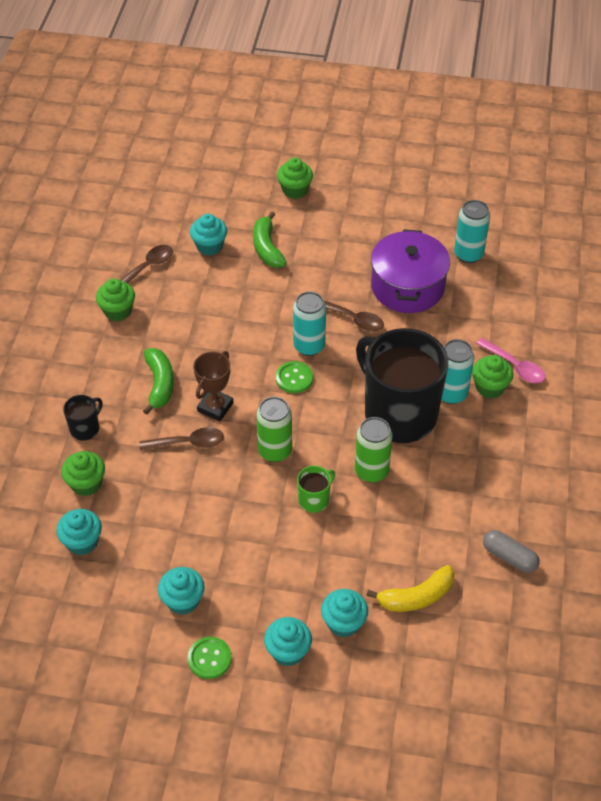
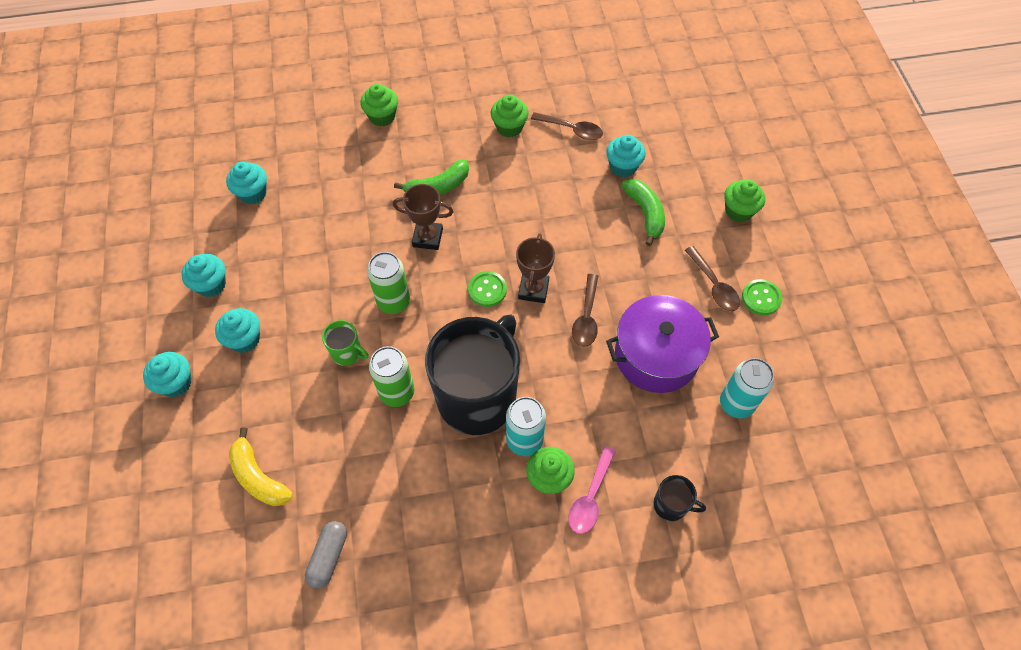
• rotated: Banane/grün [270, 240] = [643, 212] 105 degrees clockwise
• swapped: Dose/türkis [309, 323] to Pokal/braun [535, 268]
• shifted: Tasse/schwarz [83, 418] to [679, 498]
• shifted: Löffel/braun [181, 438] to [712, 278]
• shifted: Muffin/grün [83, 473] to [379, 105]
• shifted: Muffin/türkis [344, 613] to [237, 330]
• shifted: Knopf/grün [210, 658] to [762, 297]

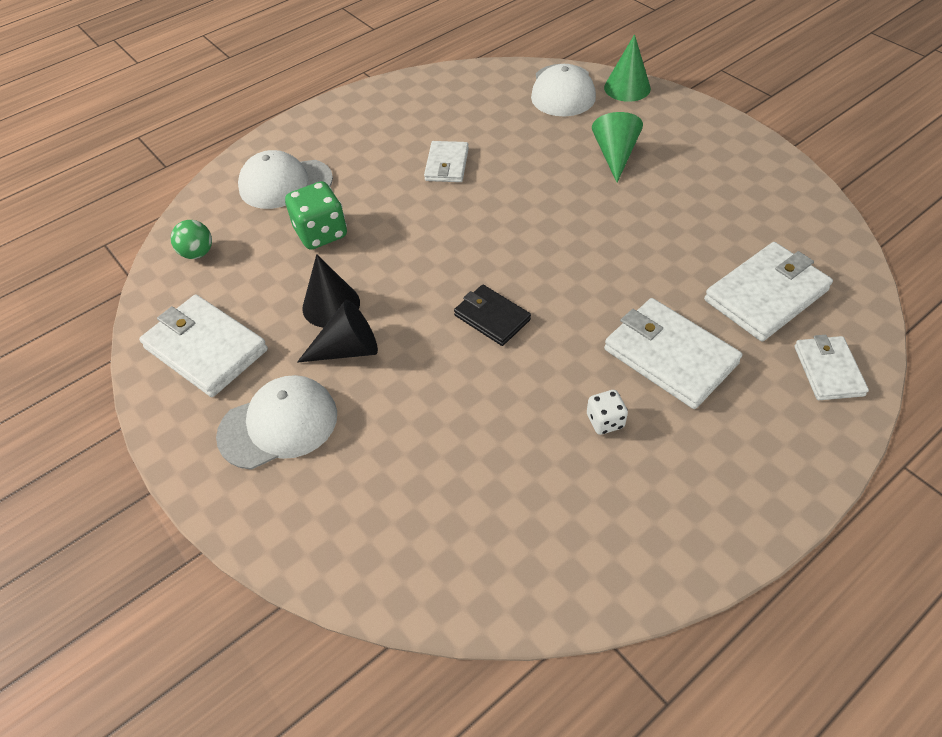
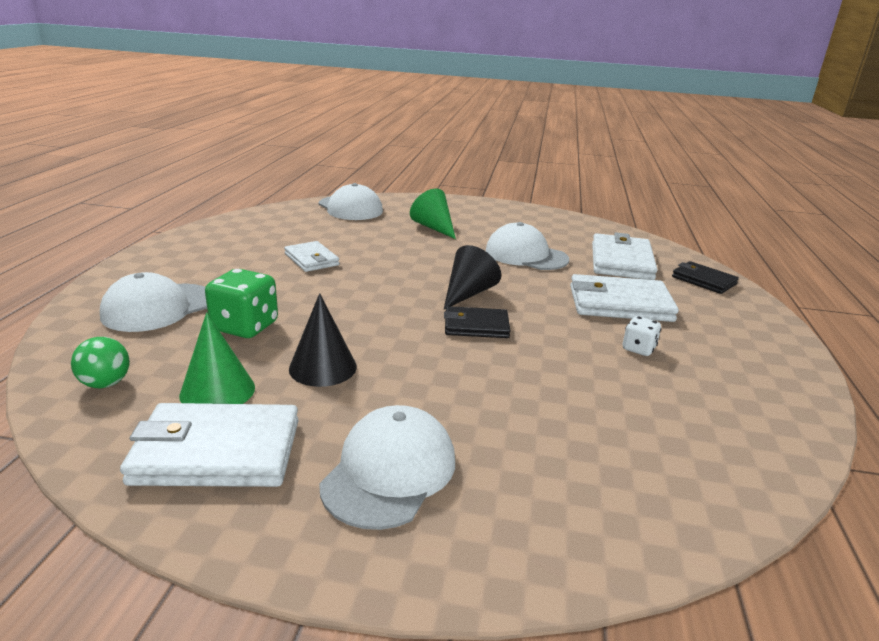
• shifted: Kegel/grün [627, 68] to [217, 358]
• shifted: Kegel/schwarz [337, 331] to [472, 277]
• repainted: Geldbörse/weiß [831, 367] to Geldbörse/schwarz [705, 277]
• new: Kappe/weiß [527, 246]

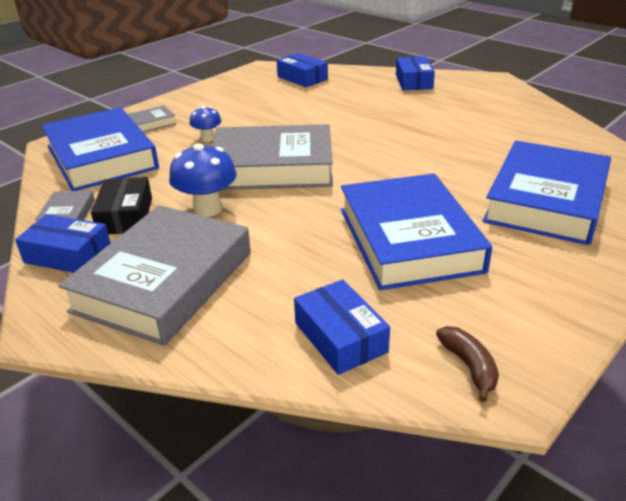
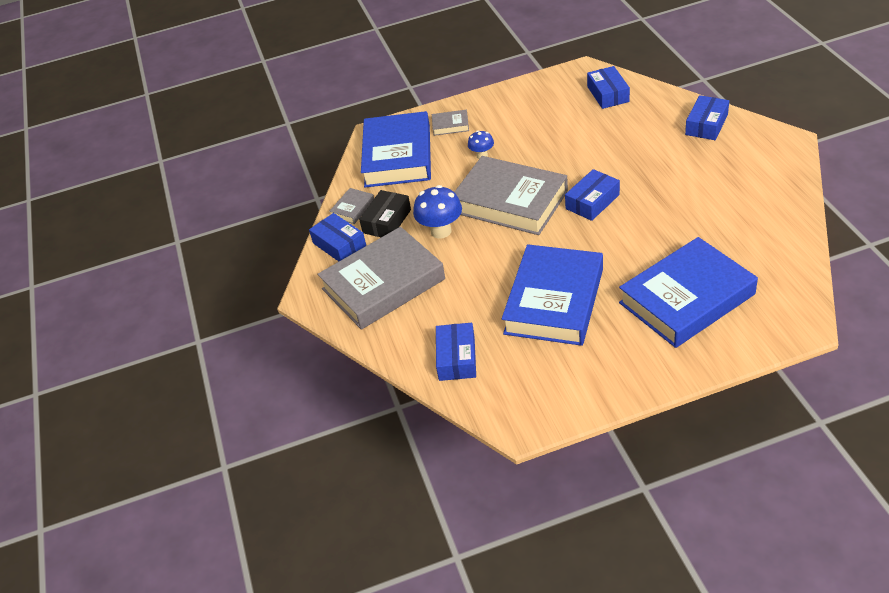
• gone: Banane/braun [467, 364]
• new: Schachtel/blau [592, 195]

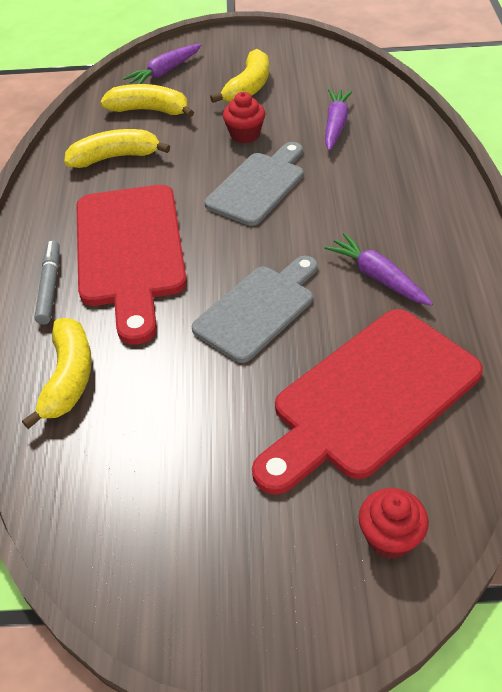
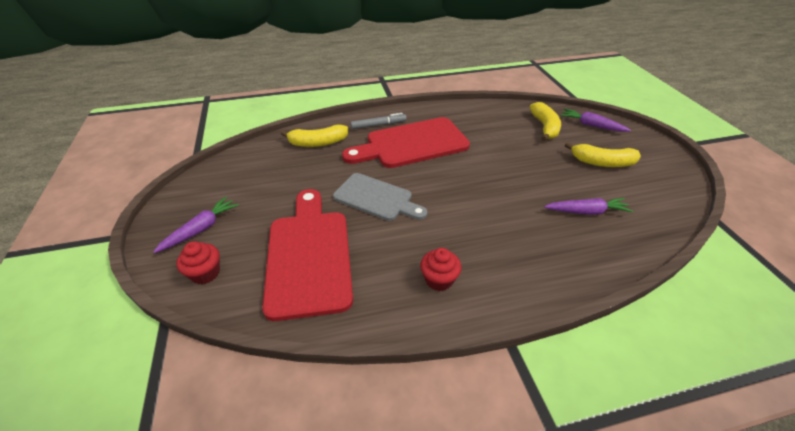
• shifted: Muffin/rot [244, 117] to [440, 269]
• gone: Banane/gelb [117, 148]
• gone: Schneidebrett/grau [254, 184]
• shifted: Karotte/lila [378, 269] to [196, 225]
• rotated: Schneidebrett/rot [367, 402] = [307, 255] 45 degrees clockwise

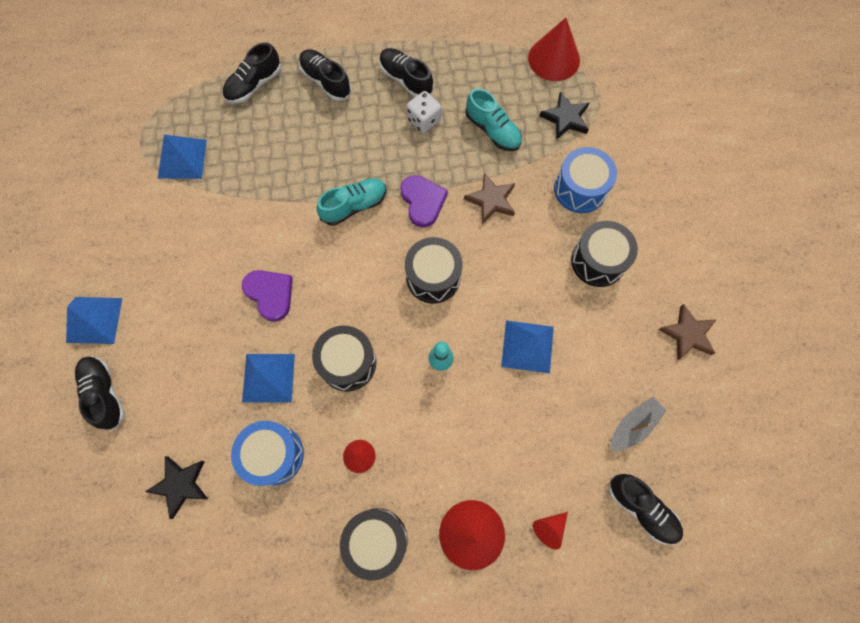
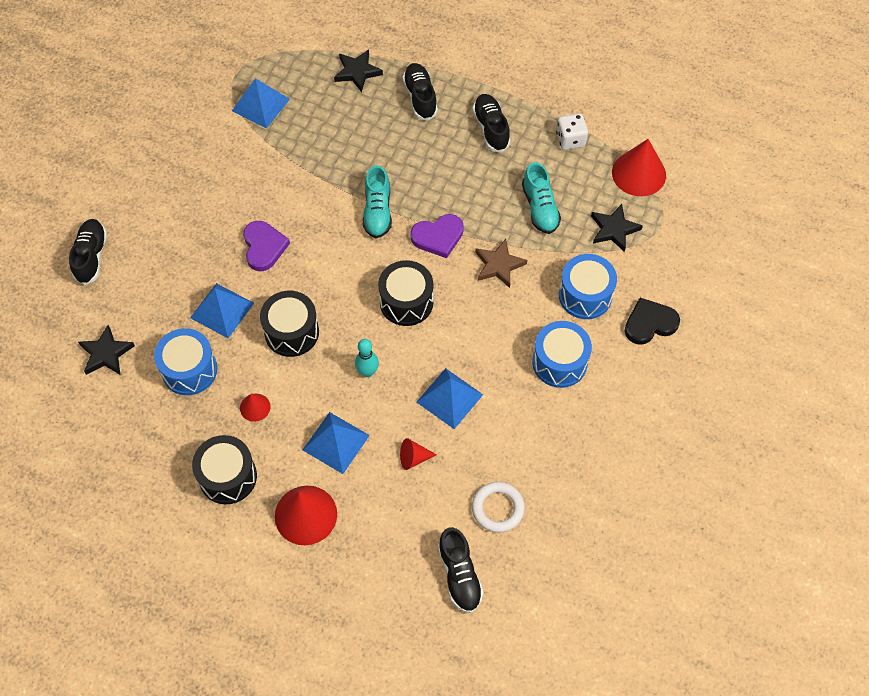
• swapped: Schuh/schwarz [252, 72] to Stern/schwarz [358, 70]
• shifted: Spielwürfel/weiß [424, 112] to [572, 131]
• rotated: Herz/lila [424, 201] = [437, 236] 60 degrees clockwise
• rotated: Schuh/türkis [351, 202] = [377, 201] 90 degrees clockwise
• repainted: Trommel/schwarz [604, 254] to Trommel/blau [562, 354]
• shifted: Pyramide/blau [94, 320] to [336, 443]
• gone: Stern/braun [687, 332]
• swapped: Boot/grau [638, 424] to Ring/weiß [498, 507]
• shifted: Kegel/rot [550, 530] to [418, 454]
• new: Herz/schwarz [652, 321]

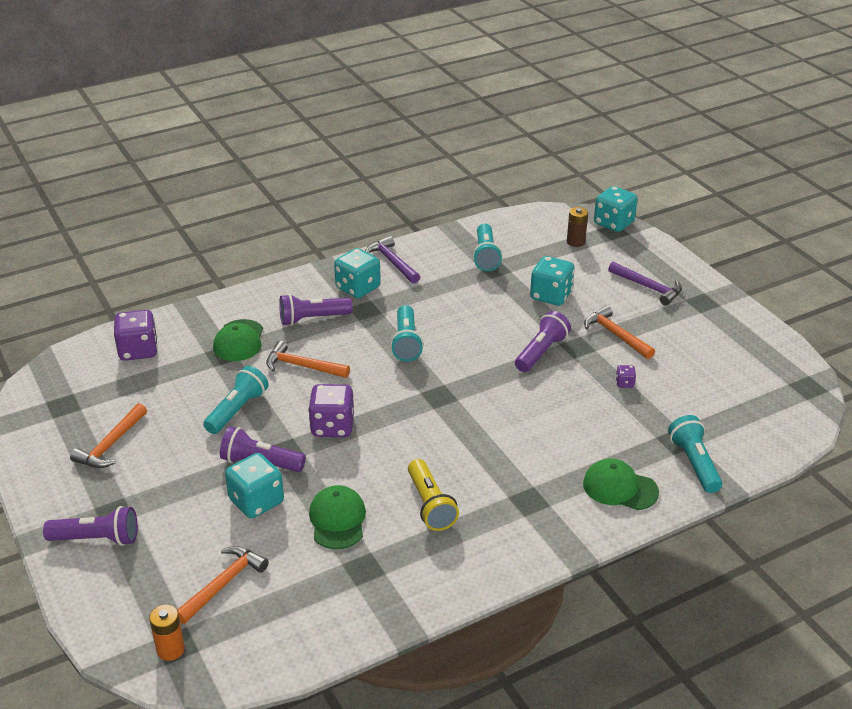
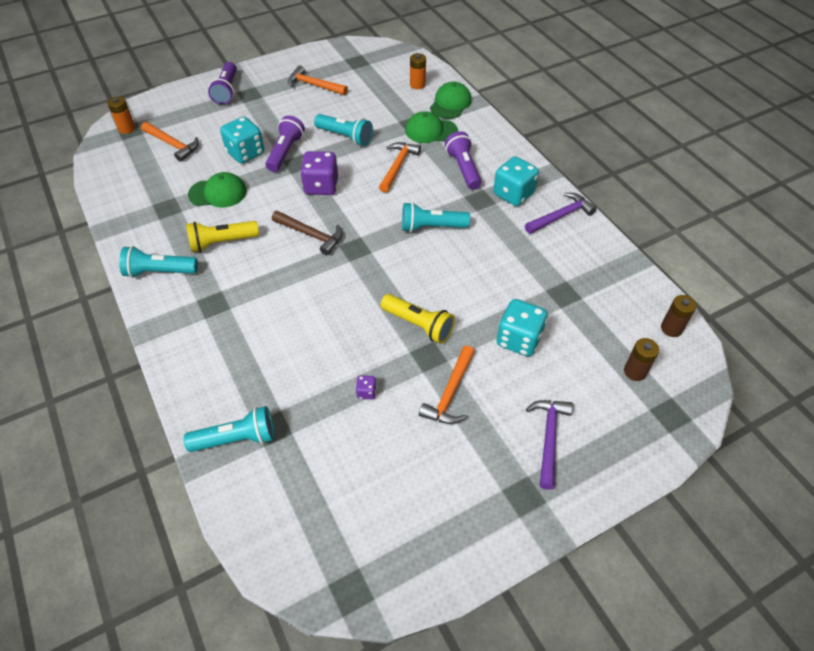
• gone: Spielwürfel/türkis [616, 209]
• shifted: Taschenlampe/türkis [488, 247] to [158, 262]
• rotated: Hammer/lila [645, 283] = [549, 445] 150 degrees clockwise
• rotated: Hammer/orange [619, 332] = [447, 385] 150 degrees clockwise
• swapped: Spielwürfel/lila [136, 335] to Batterie/orange [418, 71]
• repainted: Taschenlampe/lila [543, 341] to Taschenlampe/gelb [418, 319]
• shifted: Kappe/grün [621, 484] to [450, 100]
• new: Hammer/braun [307, 233]
• new: Batterie/braun [679, 316]

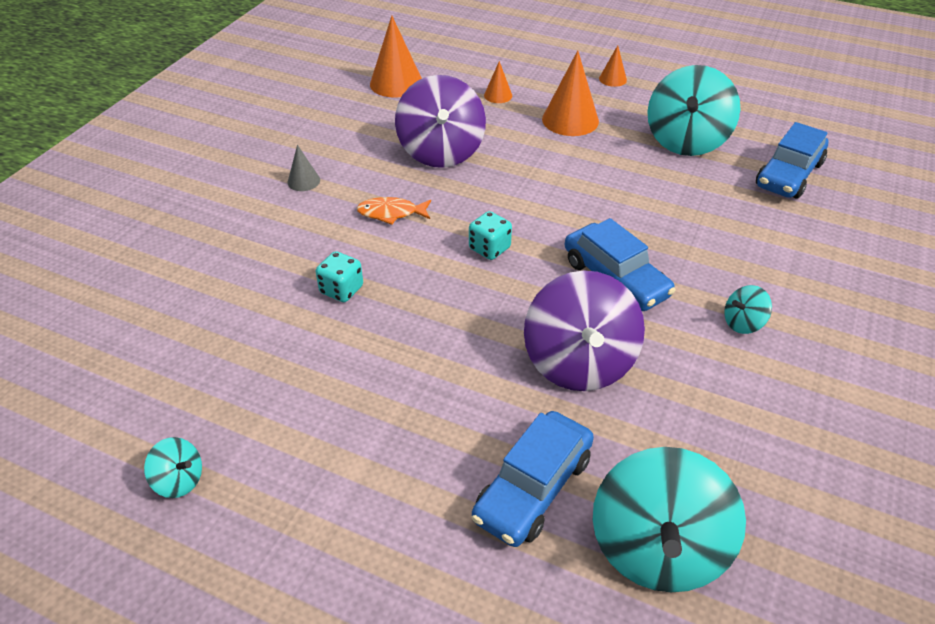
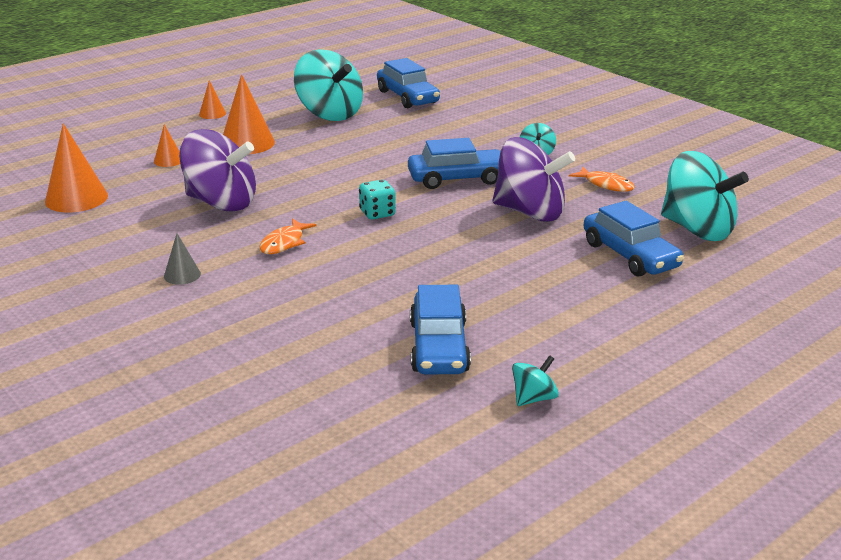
• gone: Spielwürfel/türkis [339, 276]
• new: Fisch/orange [602, 179]
• new: Auto/blau [440, 329]

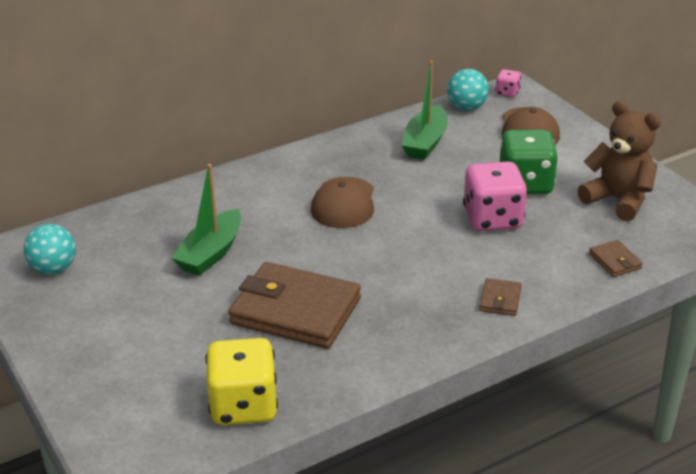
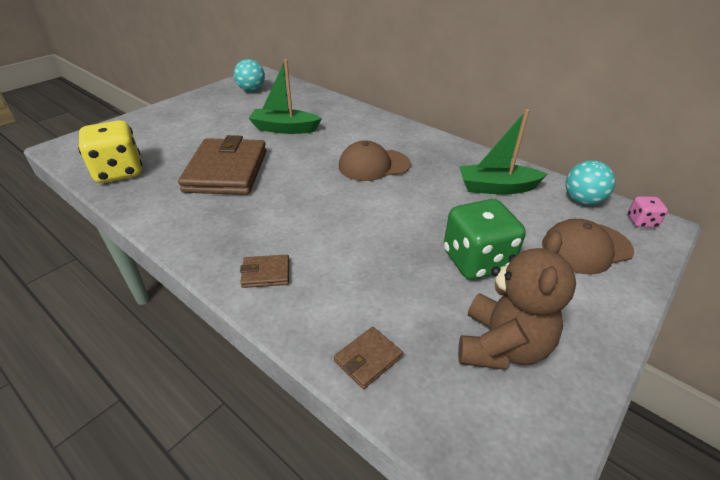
• gone: Spielwürfel/rosa [495, 196]

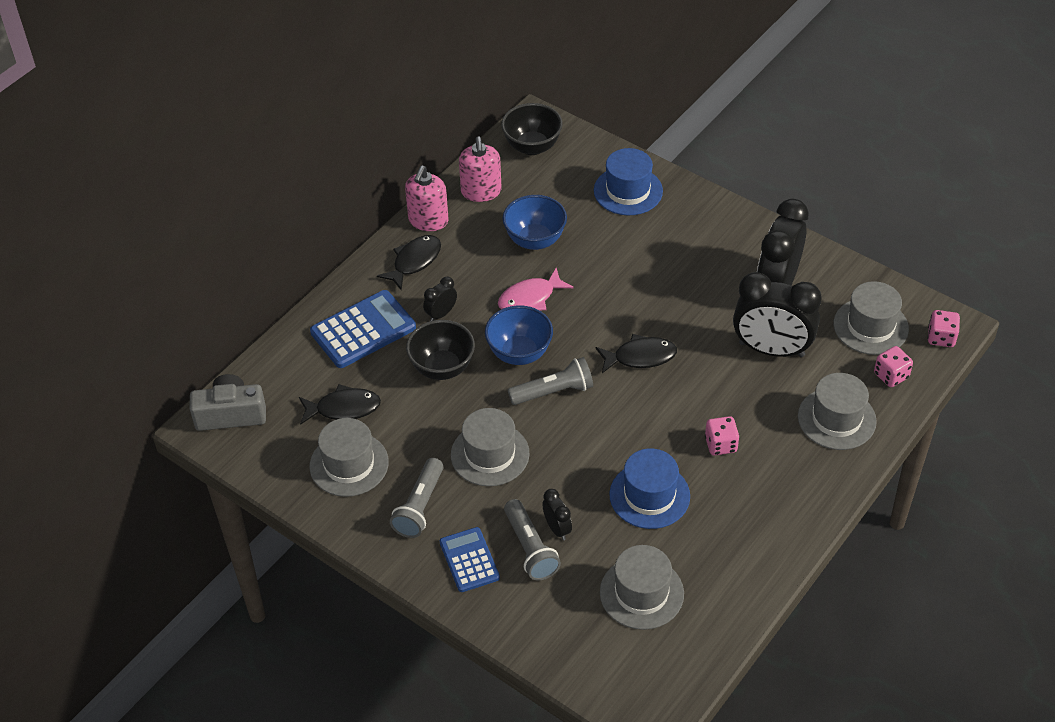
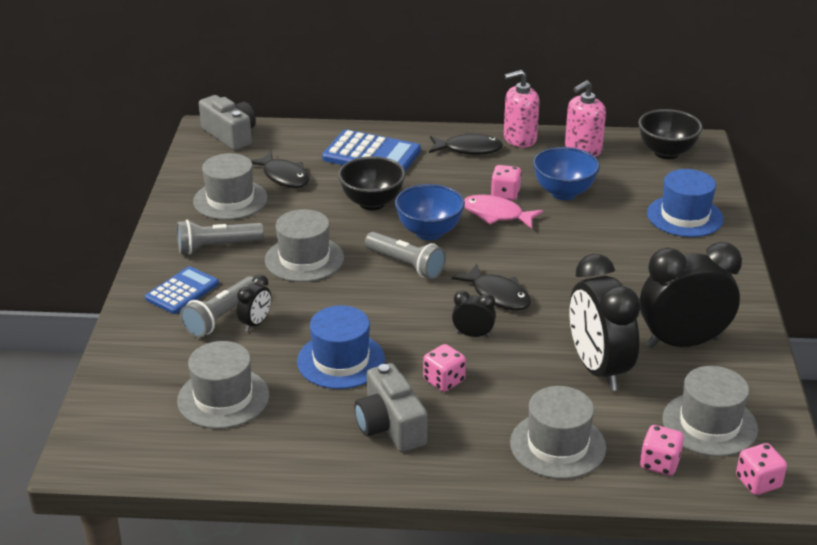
• shifted: Wecker/schwarz [440, 299] to [474, 313]
• new: Spielwürfel/rosa [506, 182]
• new: Kamera/grau [391, 407]

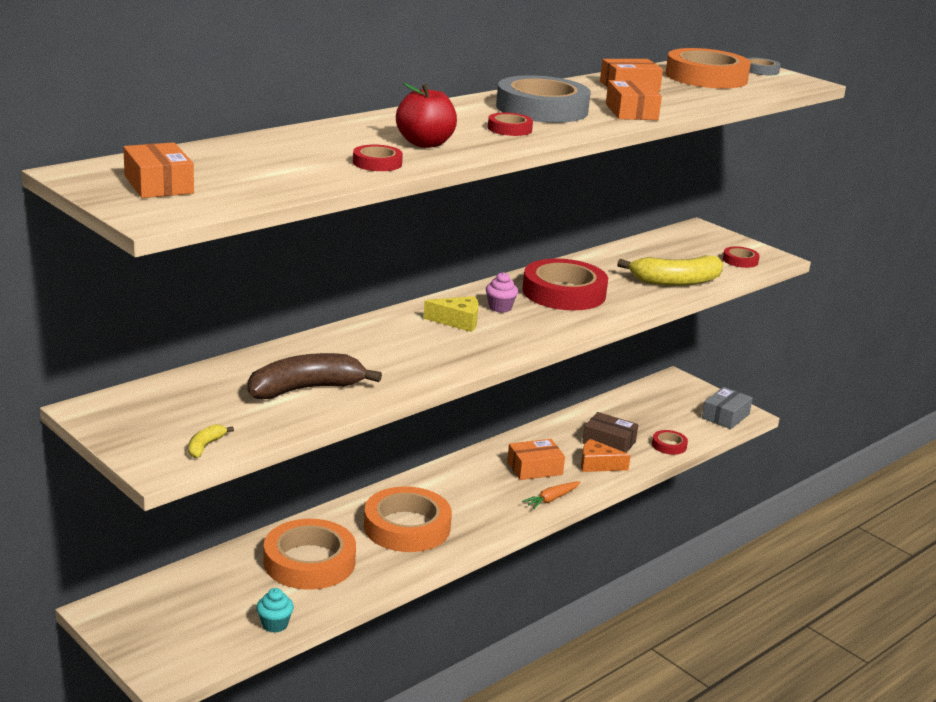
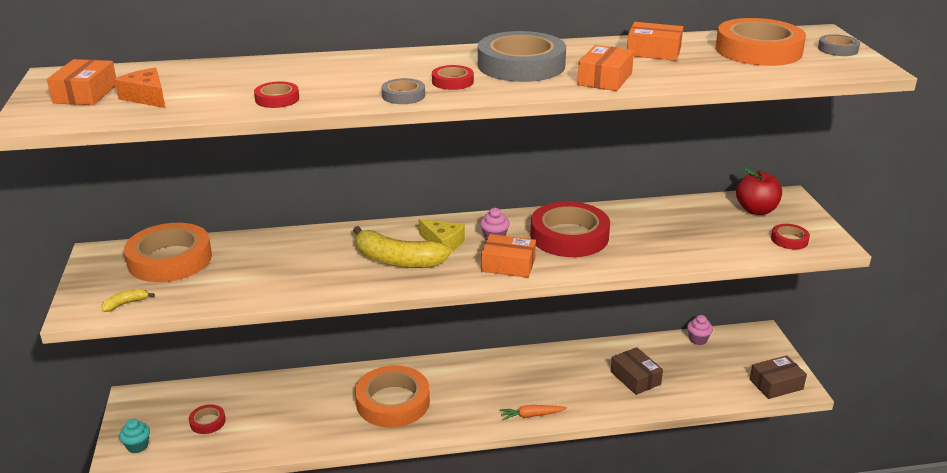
• shifted: Apfel/rot [426, 115] to [759, 191]
• shifted: Banane/gelb [670, 270] to [402, 247]
• gone: Banane/braun [315, 376]
• repainted: Schachtel/grau [727, 408] to Schachtel/braun [778, 377]
• shifted: Klebeband/rot [670, 442] to [207, 419]
• shifted: Schachtel/orange [536, 459] to [508, 256]
• shifted: Käse/orange [606, 455] to [140, 88]
• shifted: Klebeband/orange [310, 554] to [168, 252]
• shifted: Muffin/türkis [275, 610] to [134, 436]
• new: Klebeband/grau [403, 91]
• new: Muffin/rosa [700, 330]

